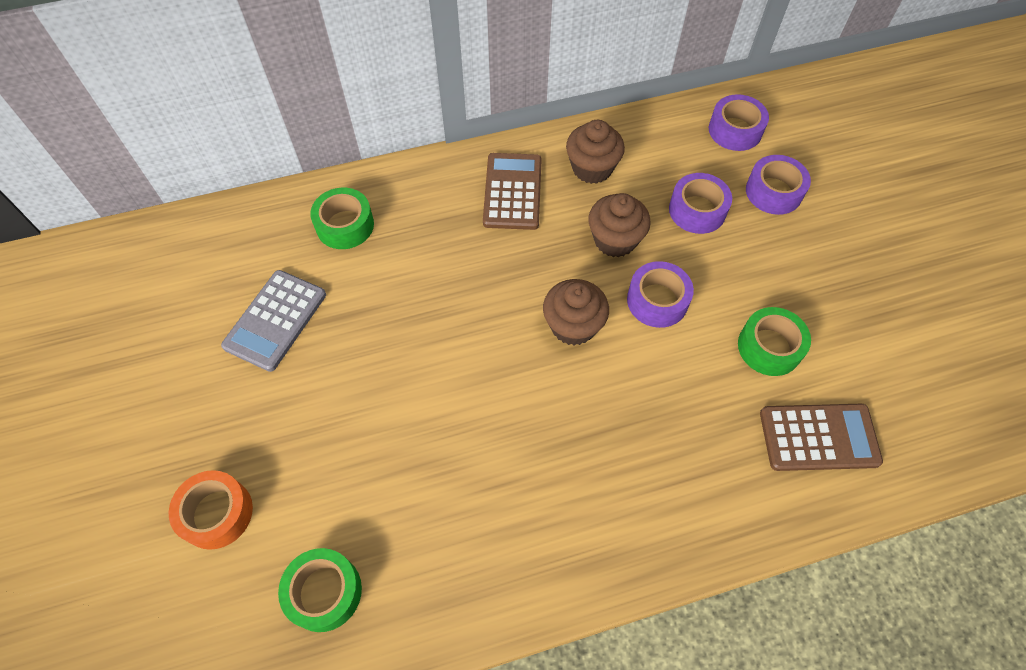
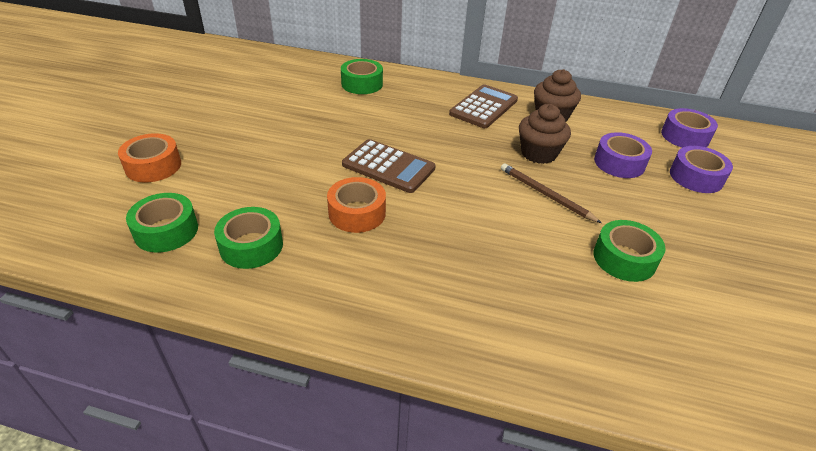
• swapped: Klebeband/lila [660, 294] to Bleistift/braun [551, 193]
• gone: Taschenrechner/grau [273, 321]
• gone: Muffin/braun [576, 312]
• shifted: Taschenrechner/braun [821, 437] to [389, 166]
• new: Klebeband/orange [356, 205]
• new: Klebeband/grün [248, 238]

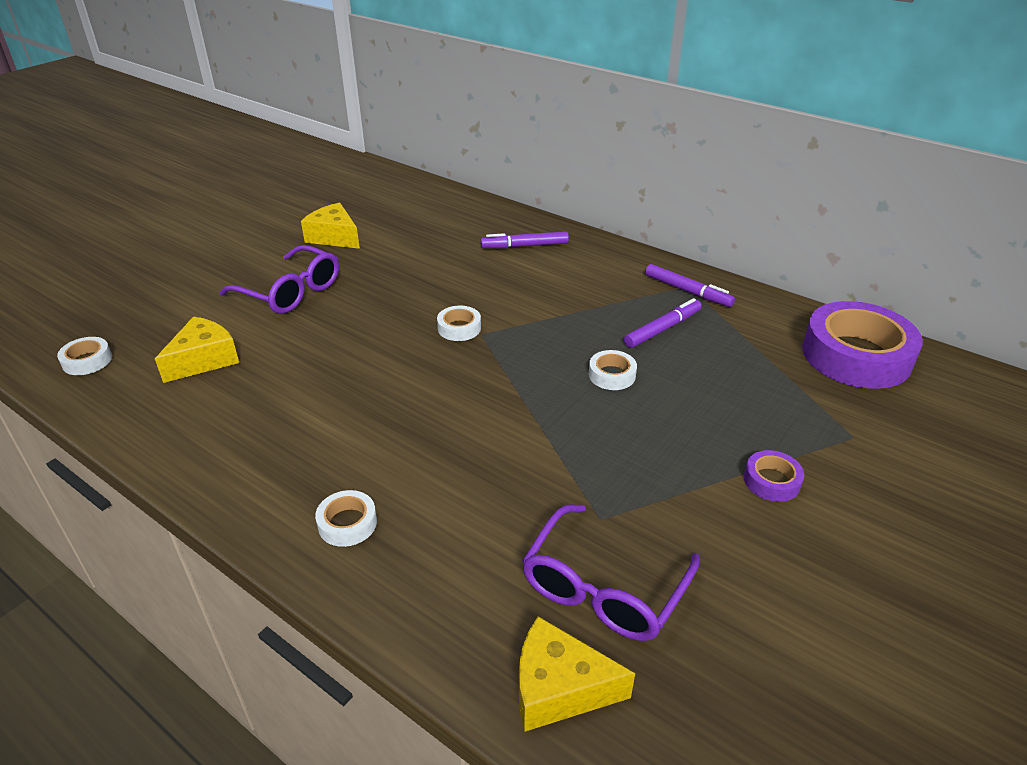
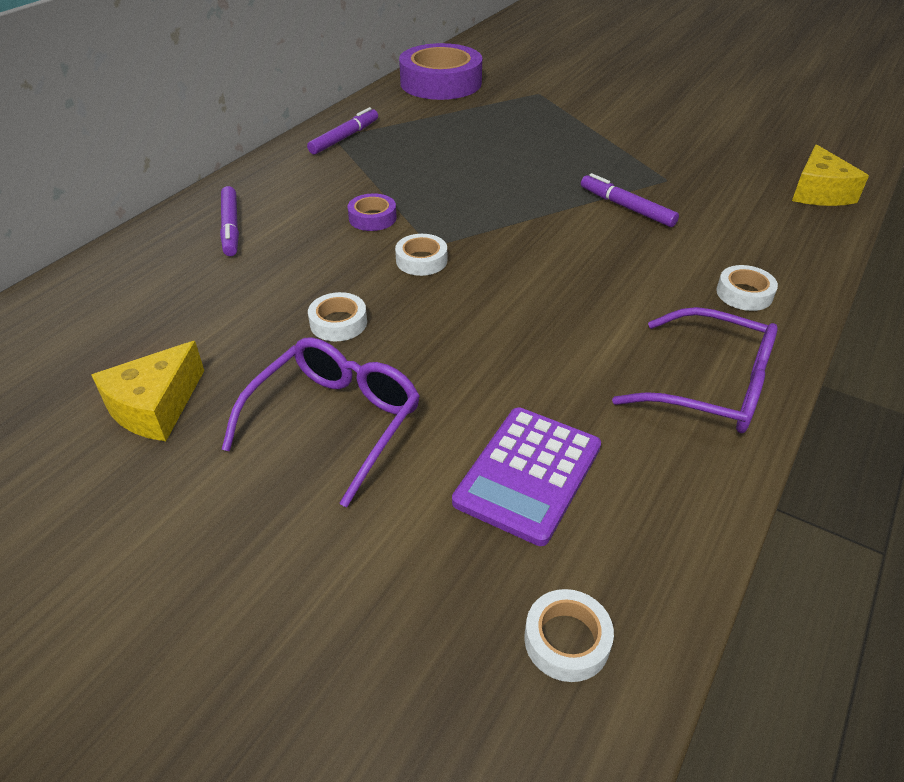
• shifted: Filzstift/lila [663, 323] to [630, 200]
• swapped: Käse/gelb [197, 349] to Taschenrechner/lila [526, 476]
• shifted: Klebeband/weiß [613, 370] to [337, 316]
• shifted: Klebeband/lila [774, 476] to [372, 212]
• shifted: Brille/lila [610, 572] to [695, 370]

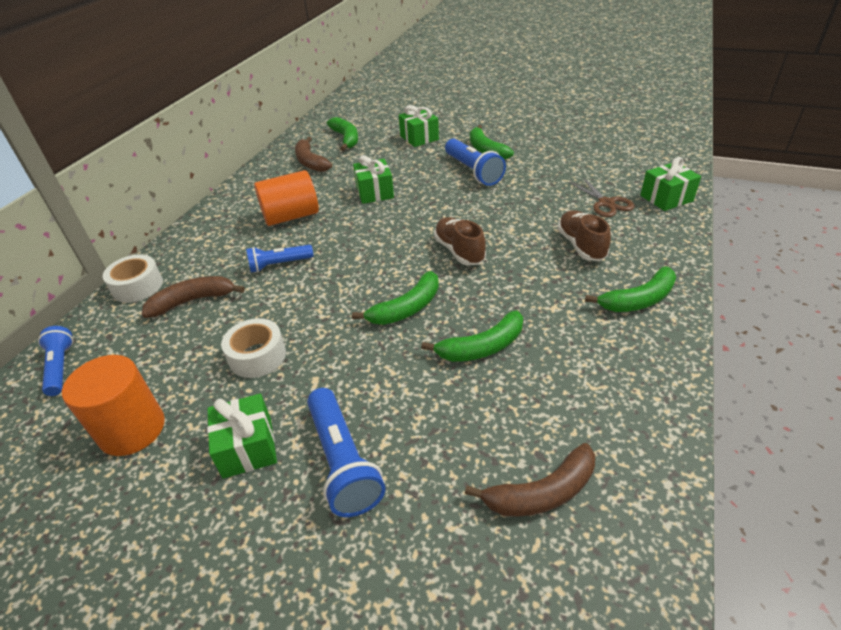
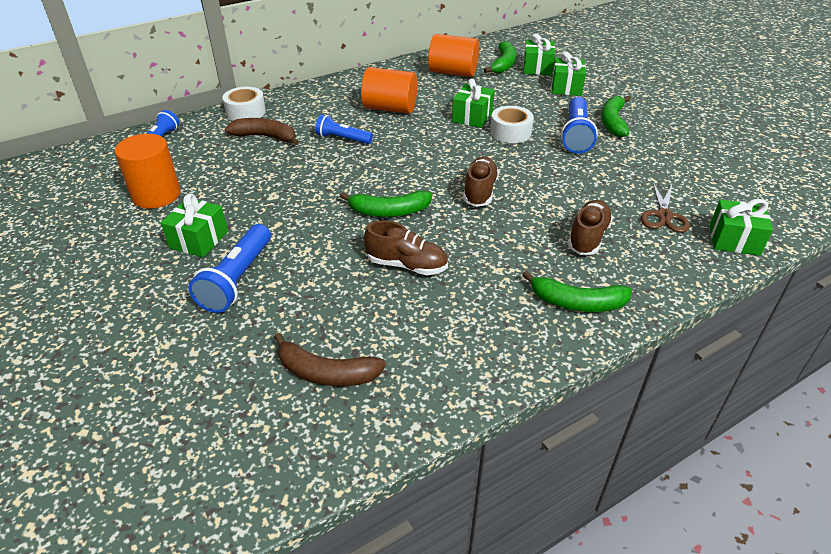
• swapped: Banane/braun [313, 154] to Vollzylinder/orange [453, 55]
• swapped: Banane/grün [472, 336] to Schuh/braun [406, 248]
• shifted: Klebeband/weiß [253, 348] to [512, 124]
• new: Geschenk/grün [539, 54]

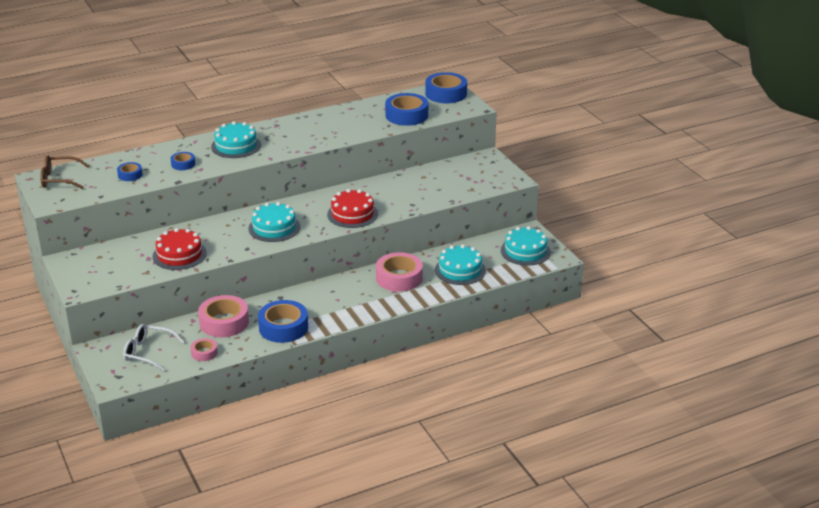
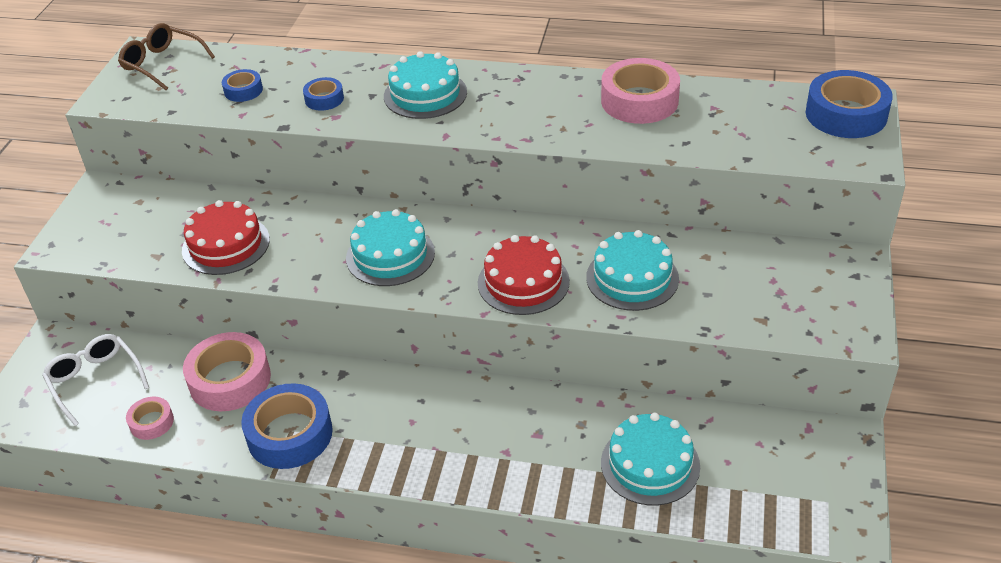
• gone: Klebeband/blau [406, 109]
• shifted: Kuchen/türkis [526, 246] to [632, 270]
• shifted: Klebeband/rosa [399, 272] to [640, 91]

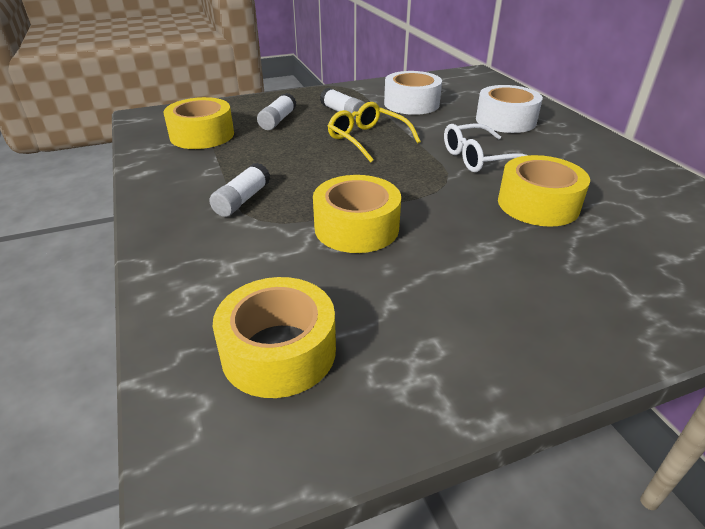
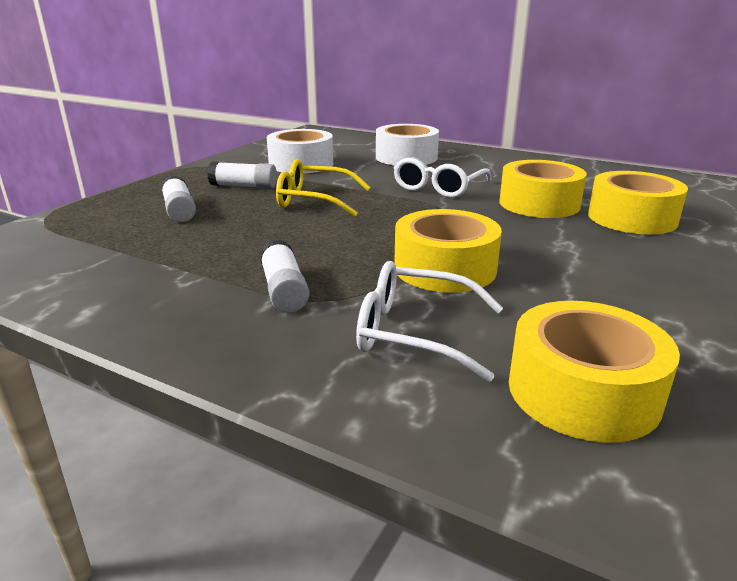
• shifted: Klebeband/gelb [198, 123] to [638, 202]
• new: Brille/weiß [429, 321]

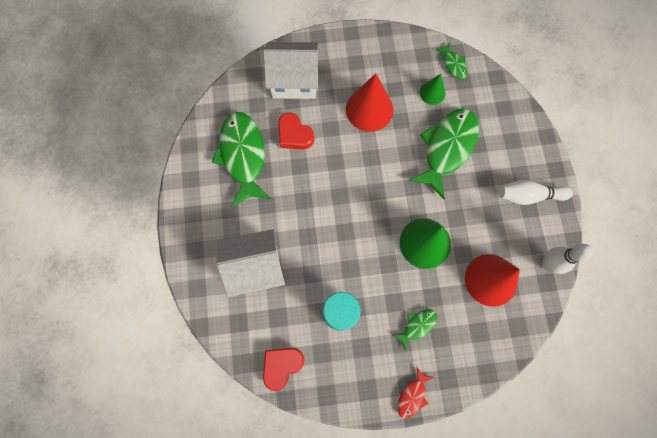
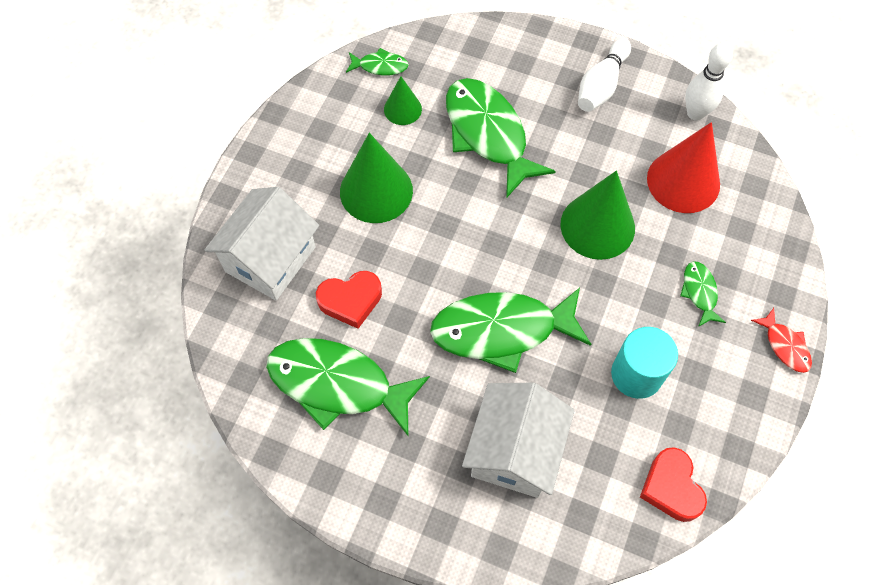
• repainted: Kegel/rot [369, 102] to Kegel/grün [376, 178]
• new: Fisch/grün [511, 330]

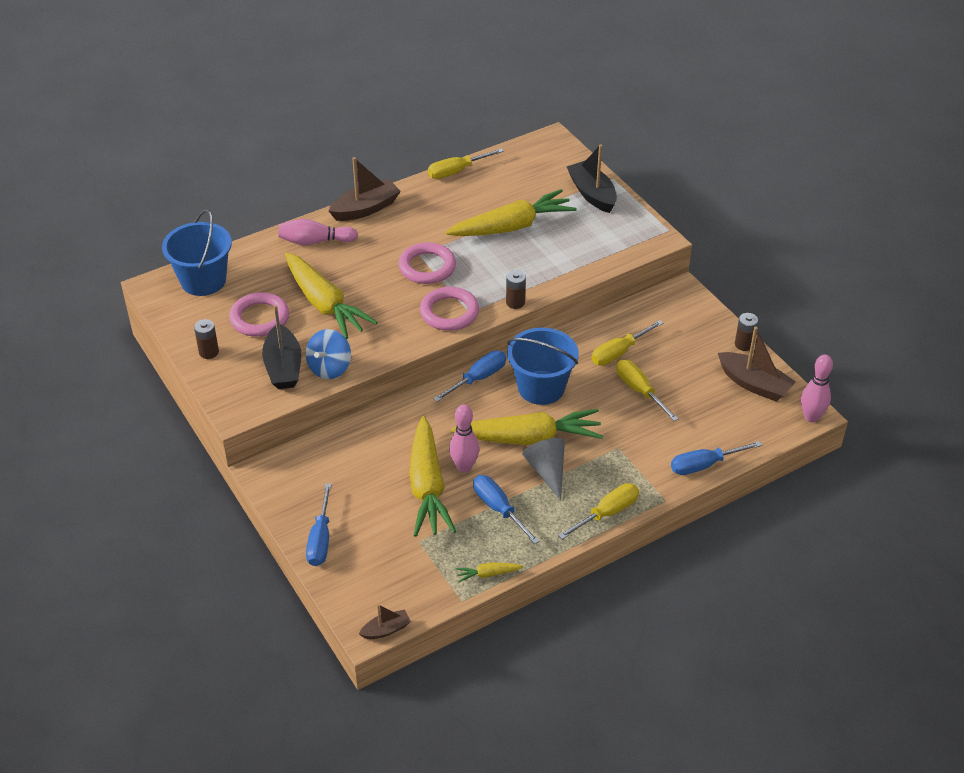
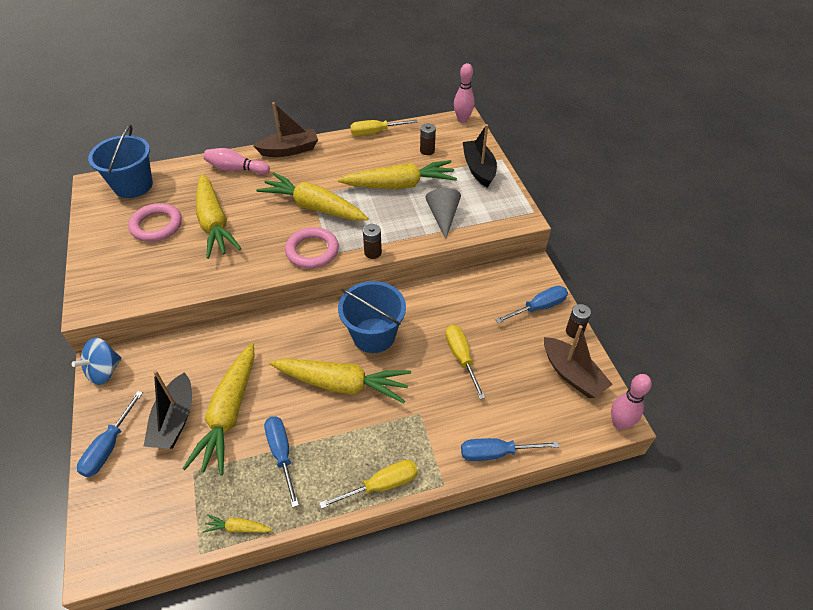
• swapped: Ring/rosa [427, 263] to Karotte/gelb [312, 196]
• shifted: Boot/schwarz [281, 347] to [167, 409]
• shifted: Batterie/braun [206, 339] to [428, 139]
• gone: Schraubenzieher/gelb [627, 343]
• shifted: Kreisel/blau [328, 354] to [96, 361]
• shifted: Schraubenzieher/blau [469, 376] to [531, 304]
• shifted: Bowlingkegel/rosa [464, 438] to [464, 93]
• shifted: Kegel/grau [543, 469] to [443, 213]
• gone: Boot/braun [385, 621]

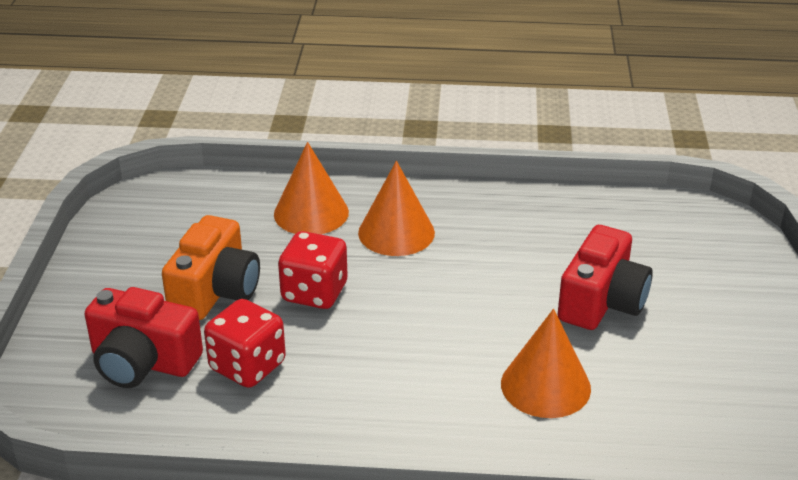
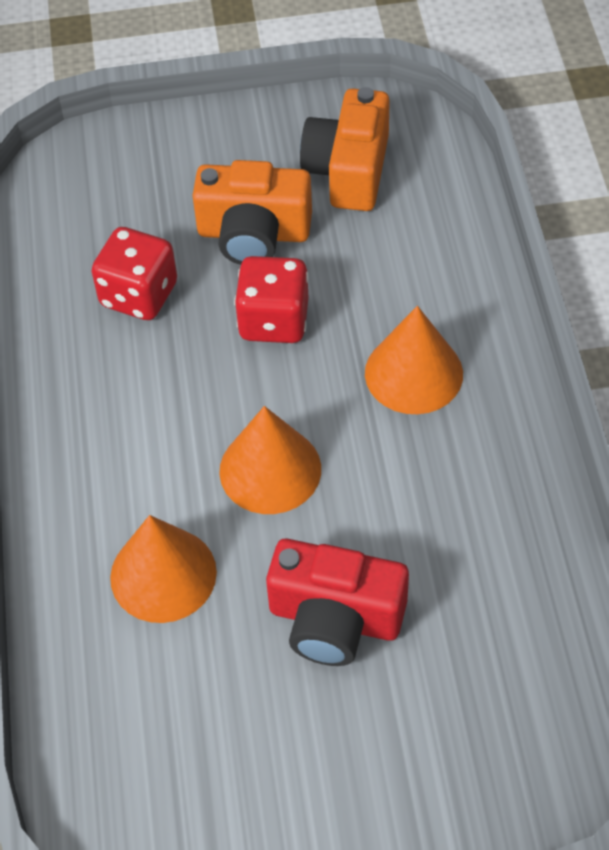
• shifted: Kegel/orange [311, 188] to [270, 460]
• gone: Kamera/rot [143, 337]
• new: Kamera/orange [345, 149]

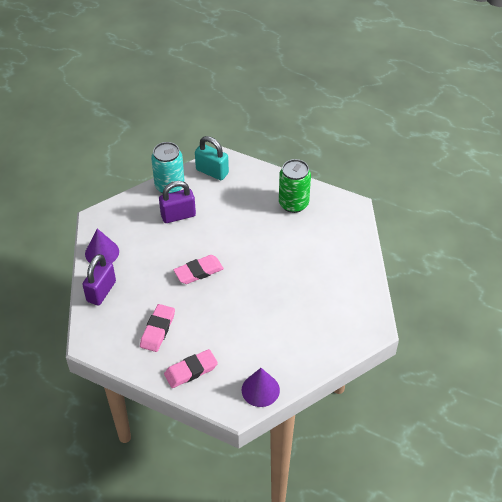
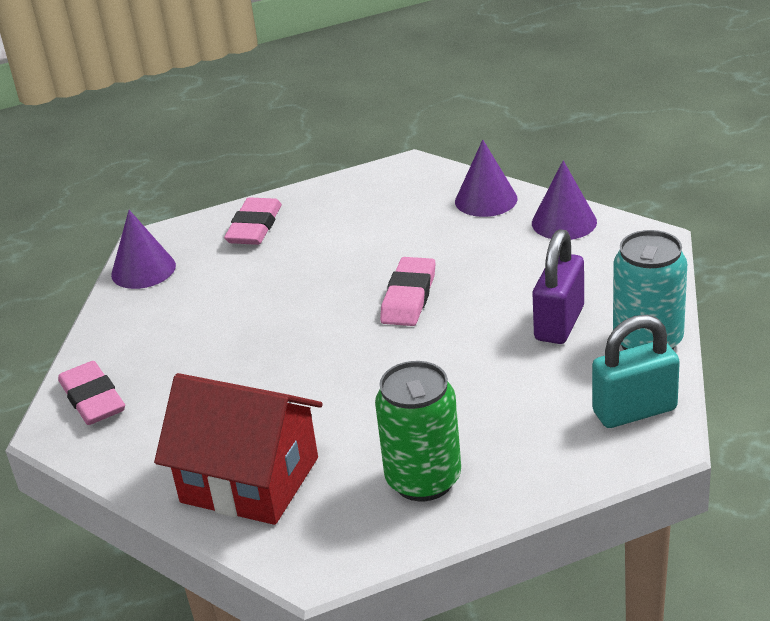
• swapped: Vorhängeschloss/lila [99, 280] to Kegel/lila [486, 178]
• shifted: Radiergummi/rosa [157, 328] to [91, 393]
• new: Haus/rot [238, 449]

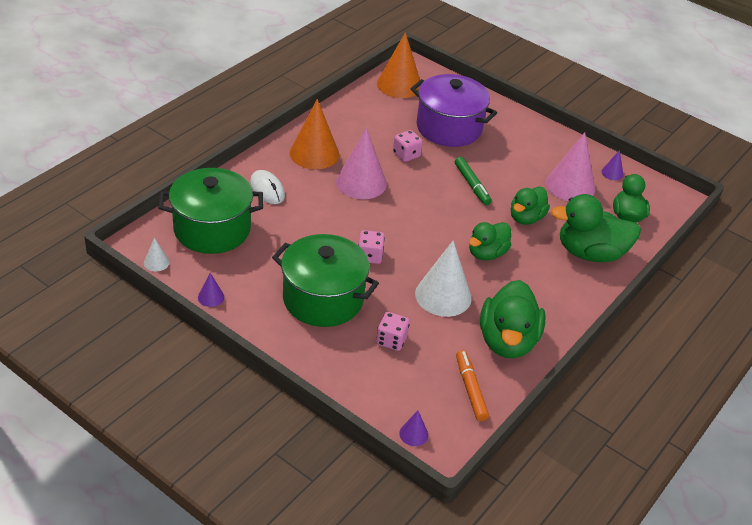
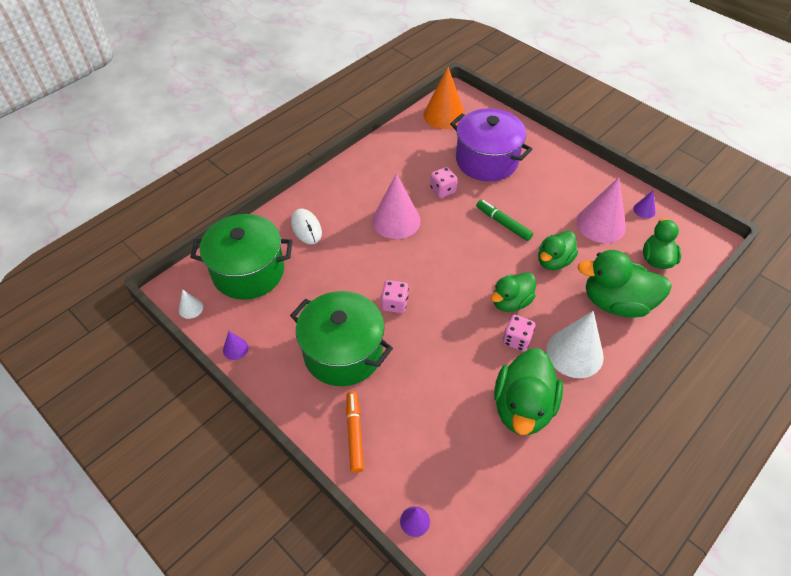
• gone: Kegel/orange [314, 134]
• rotated: Filzstift/grün [473, 181] = [504, 220] 150 degrees clockwise
• shifted: Kegel/weiß [443, 278] to [575, 344]
• shifted: Spielwürfel/rosa [393, 331] to [519, 333]
• shifted: Filzstift/orange [472, 385] to [355, 432]

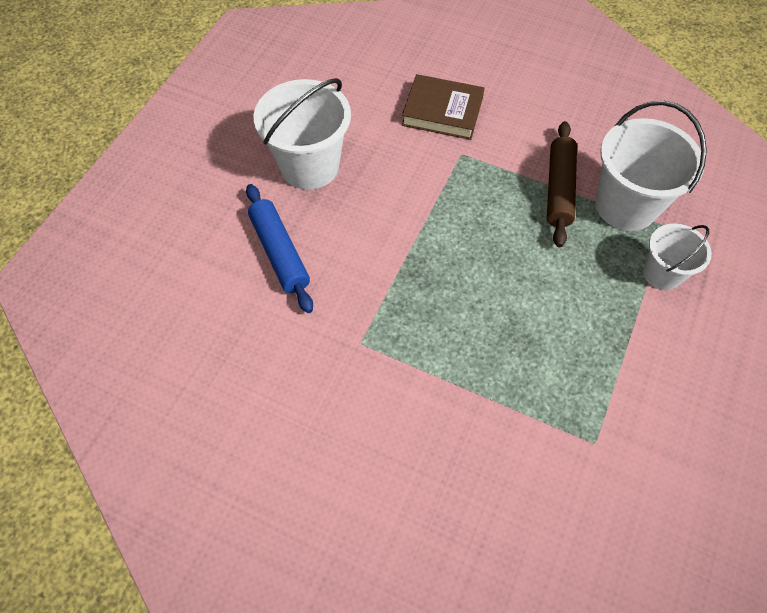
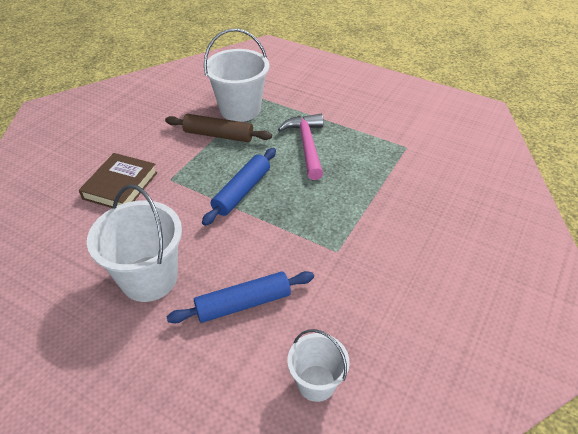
• shifted: Eimer/weiß [677, 257] to [319, 365]
• new: Hammer/rosa [301, 147]
• new: Nudelholz/blau [239, 187]

